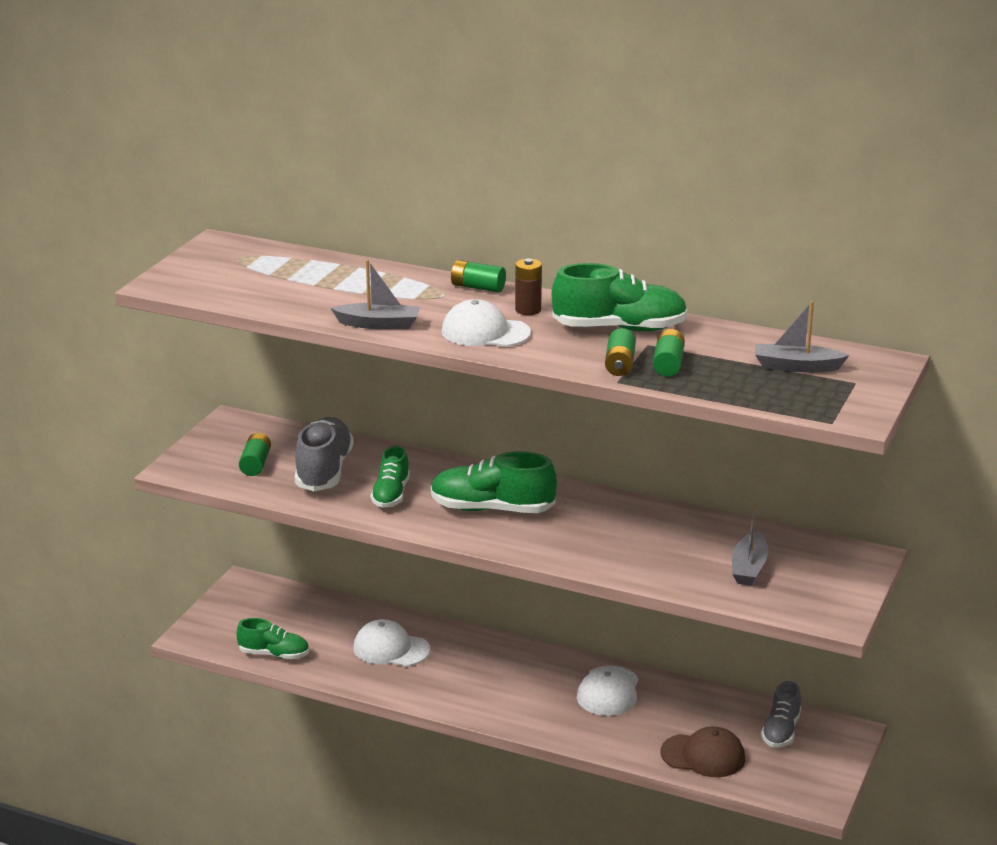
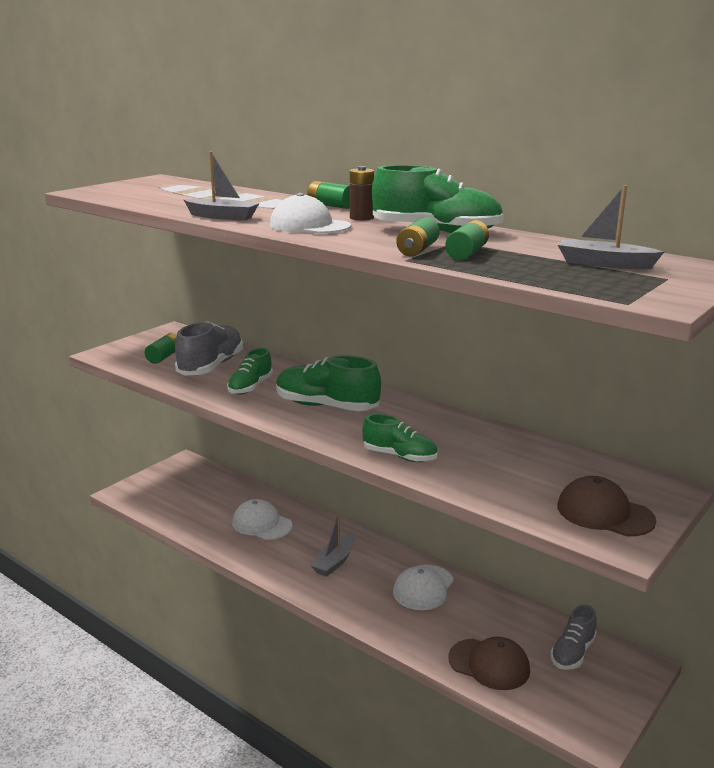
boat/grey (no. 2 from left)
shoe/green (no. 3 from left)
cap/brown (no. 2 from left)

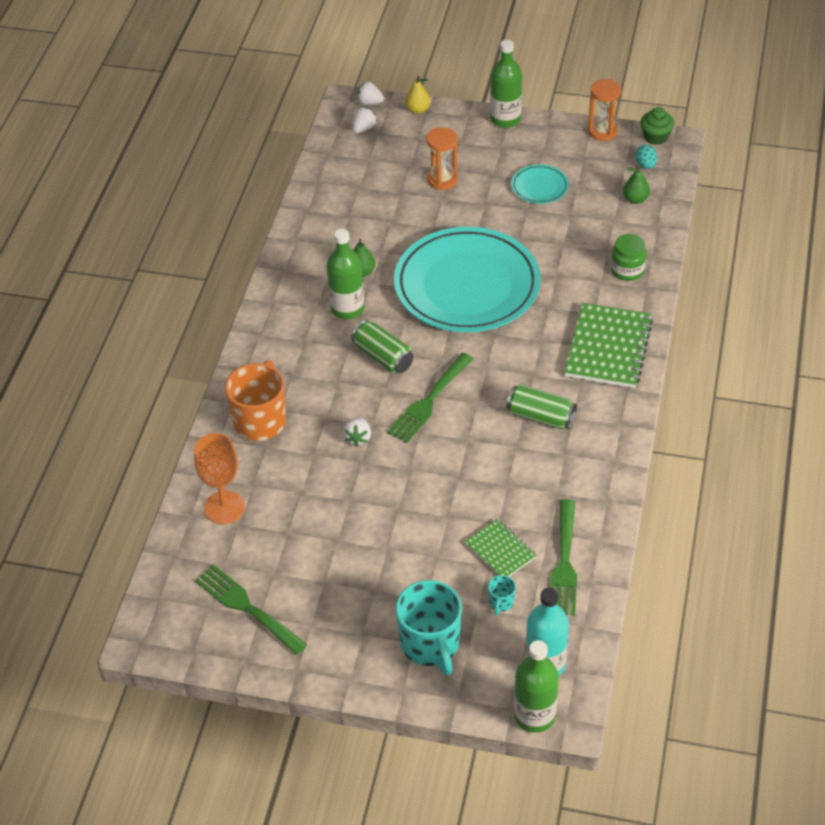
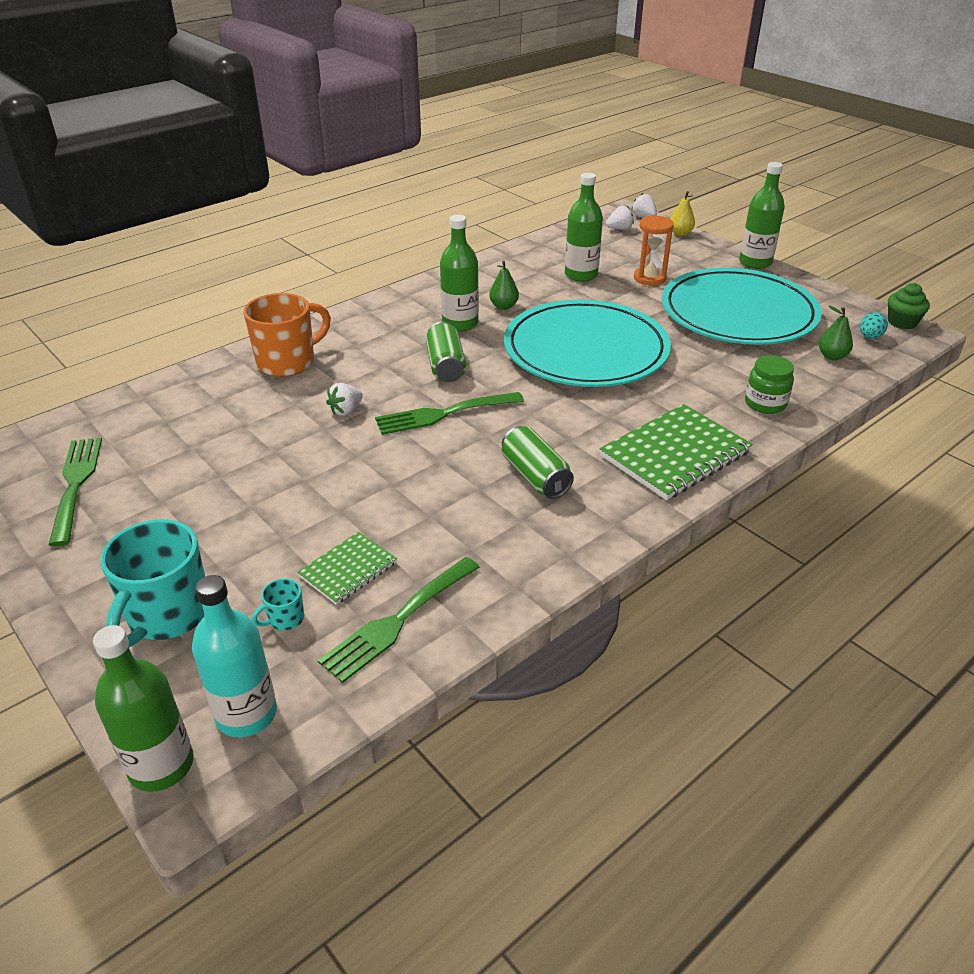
notebook/green (no. 1 from left)
bottle/green (no. 3 from left)
plate/turquoise (no. 2 from left)
goblet/orange
hourglass/orange (no. 2 from left in the first image)

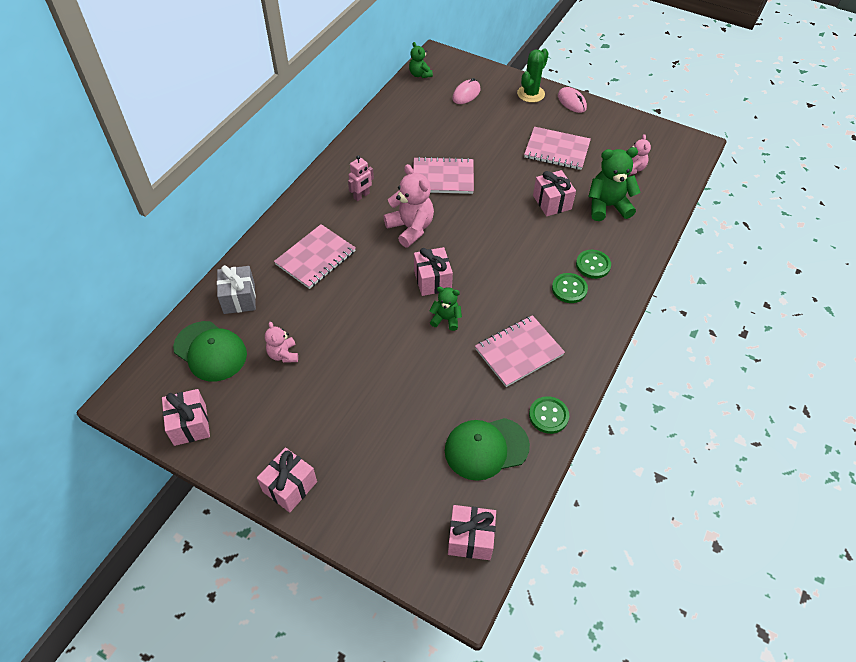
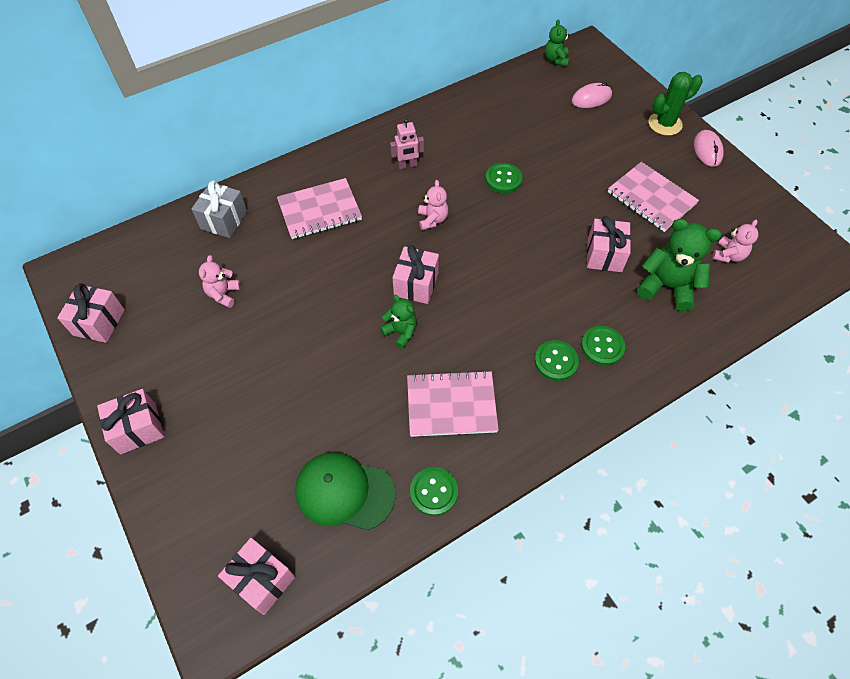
teddy bear/pink (no. 2 from left)
button/green (no. 2 from left)
cap/green (no. 1 from left in the first image)

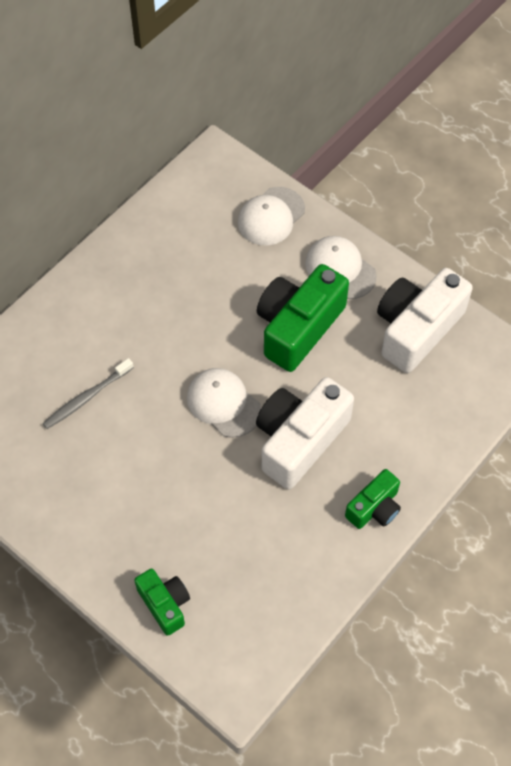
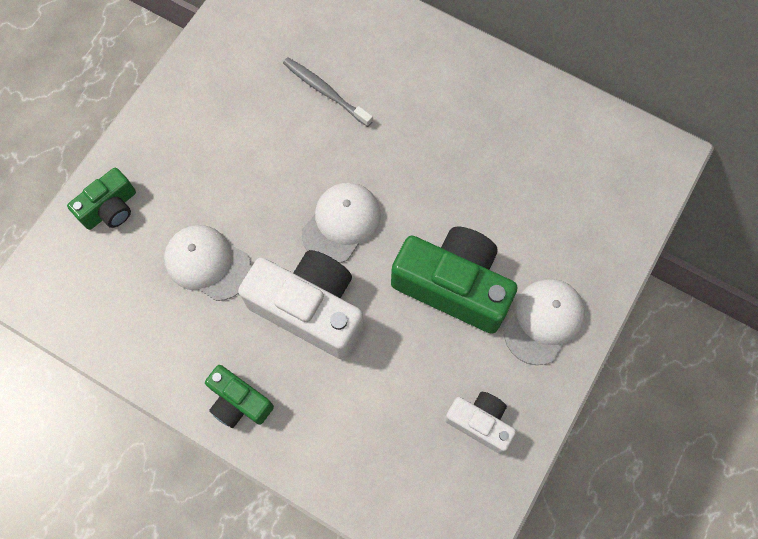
cap/white (no. 1 from left)
camera/white (no. 2 from left)

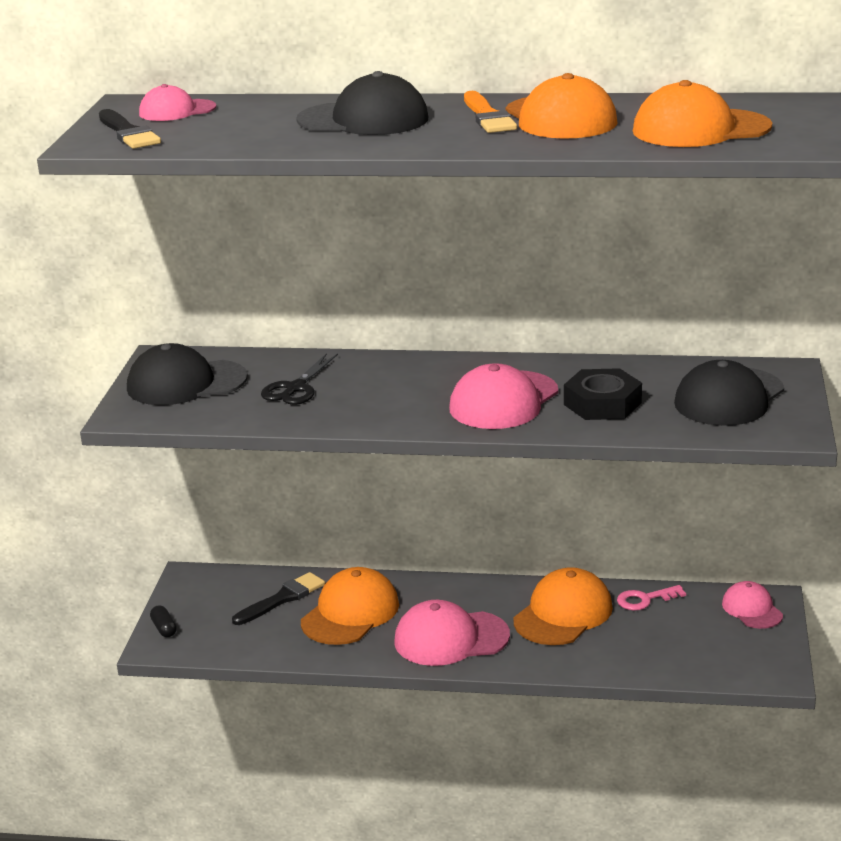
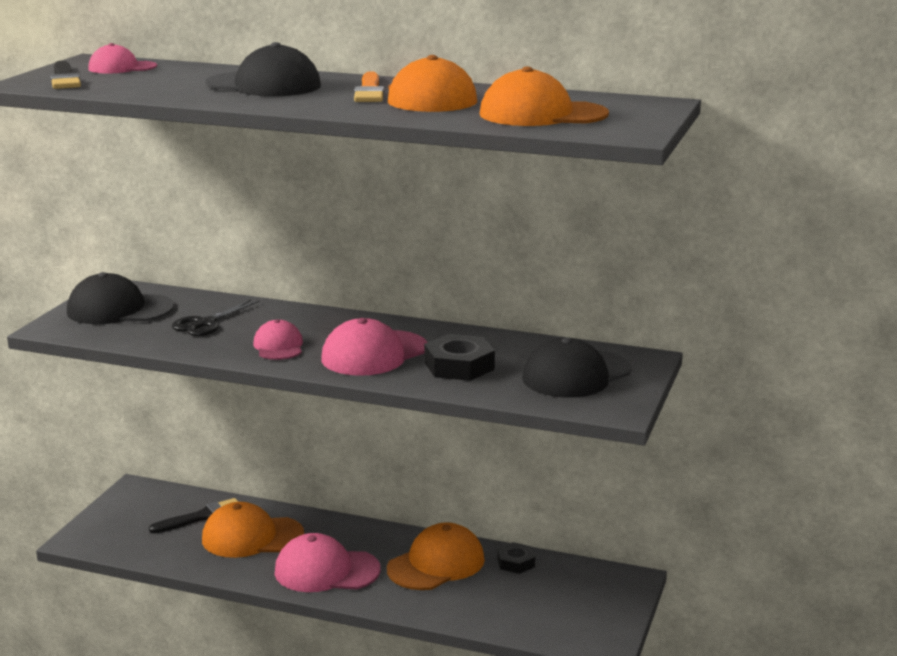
cap/orange (no. 1 from left)
cap/pink (no. 2 from left)
nut/black (no. 2 from left)
capsule/black

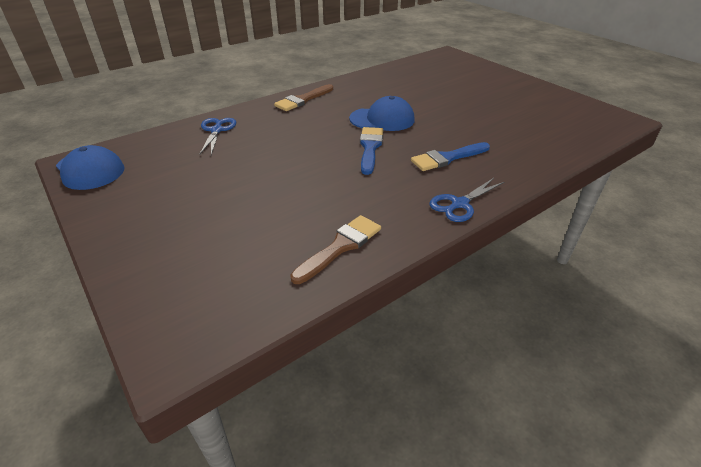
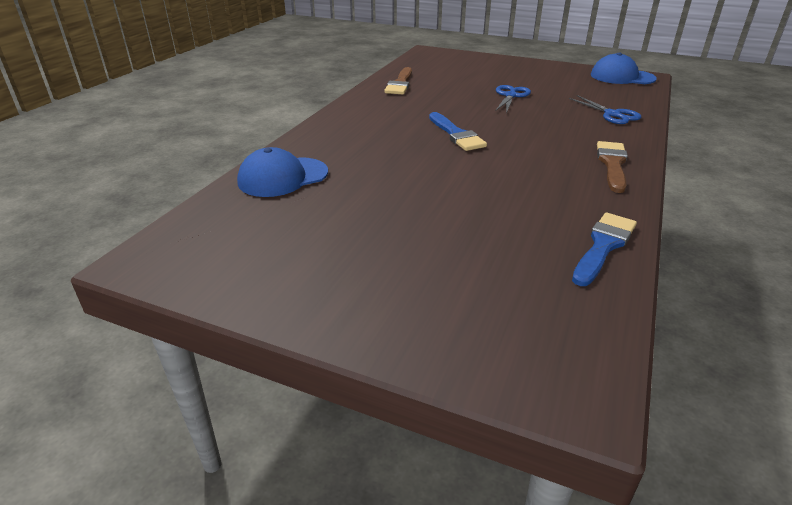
cap/blue (no. 1 from left)
scissors/blue (no. 1 from left)
brush/blue (no. 2 from left)

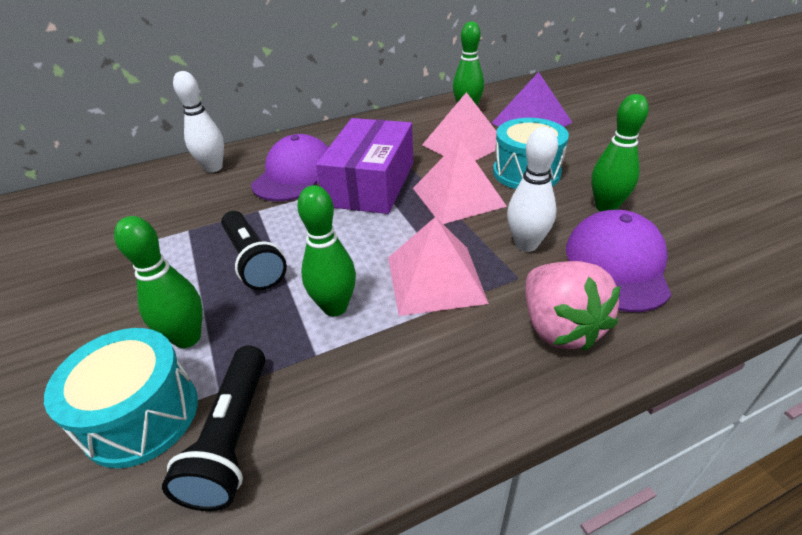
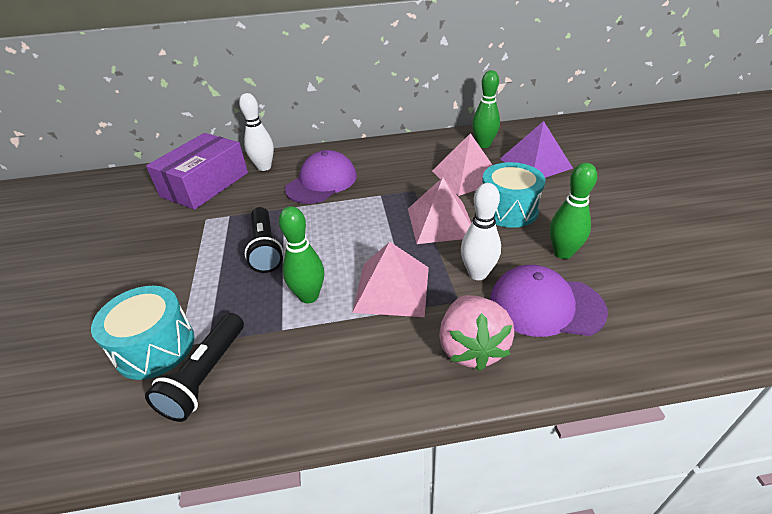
box/purple
cap/purple (no. 2 from left)
bowling pin/green (no. 1 from left in the first image)

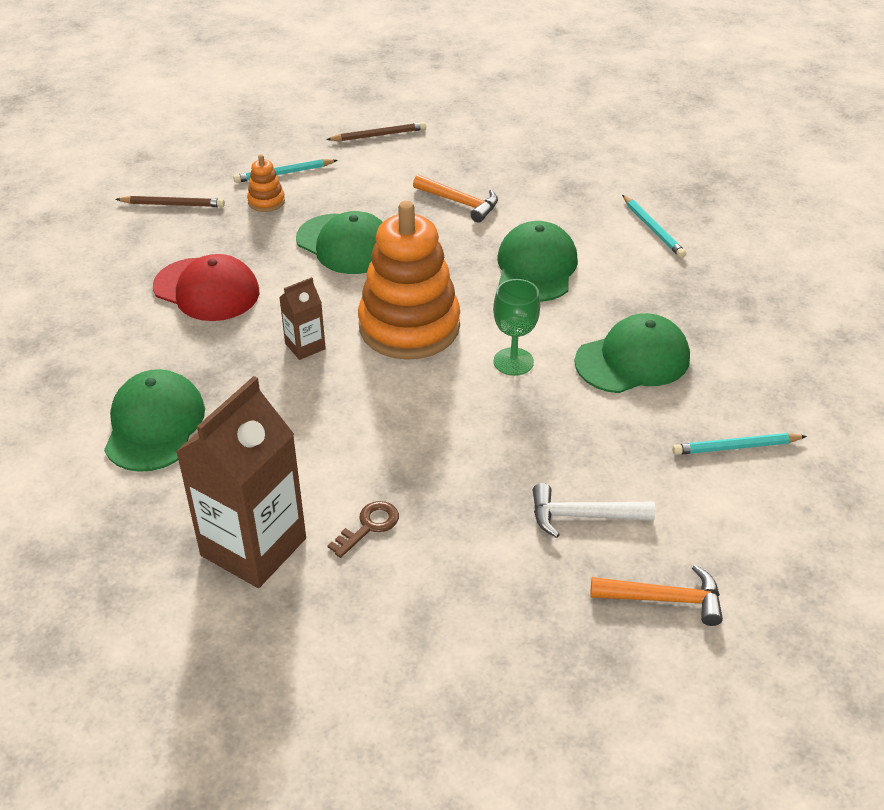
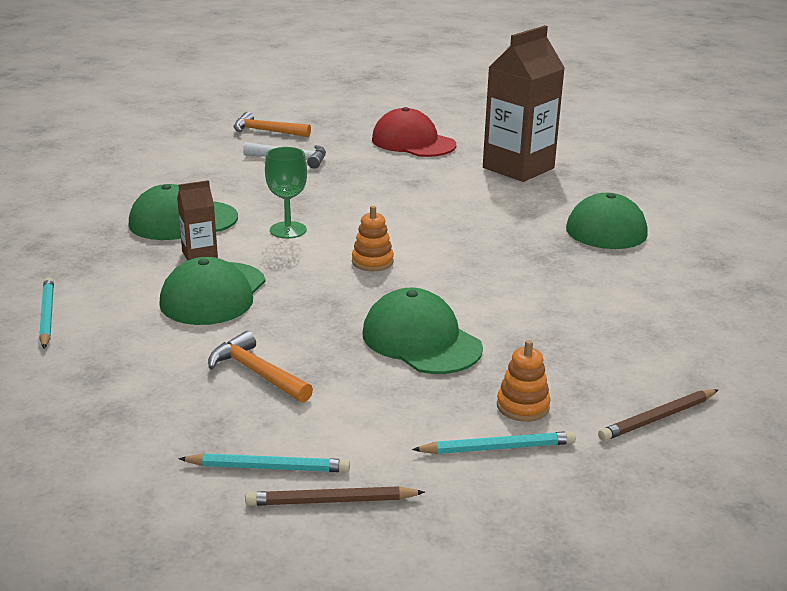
carton/brown (no. 1 from left)
pencil/turquoise (no. 2 from left)
stacking toy/orange (no. 1 from left)
cap/red
pencil/brown (no. 2 from left)
key/brown

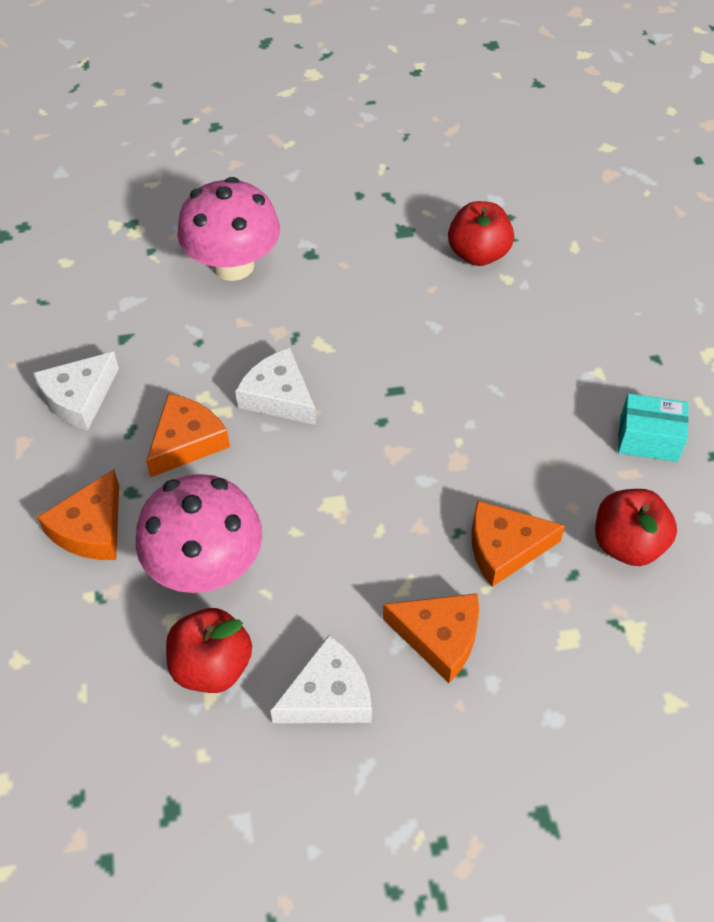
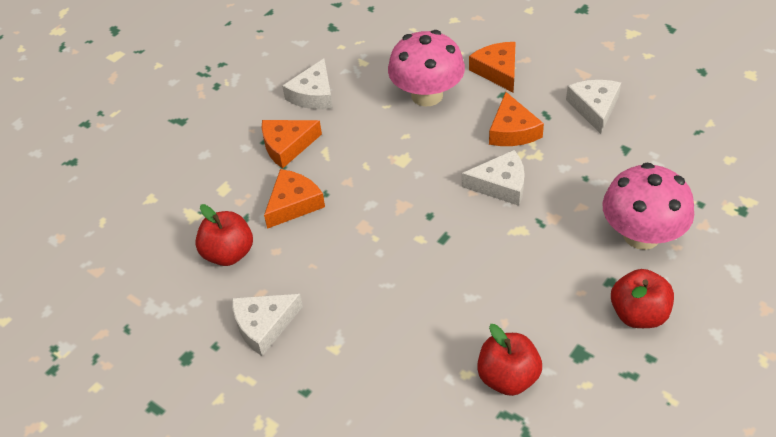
cheese/white (no. 1 from left)
apple/red (no. 3 from left)

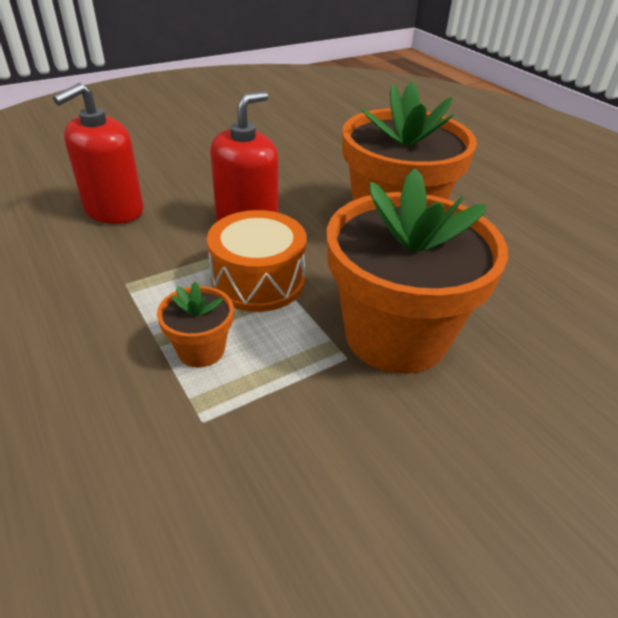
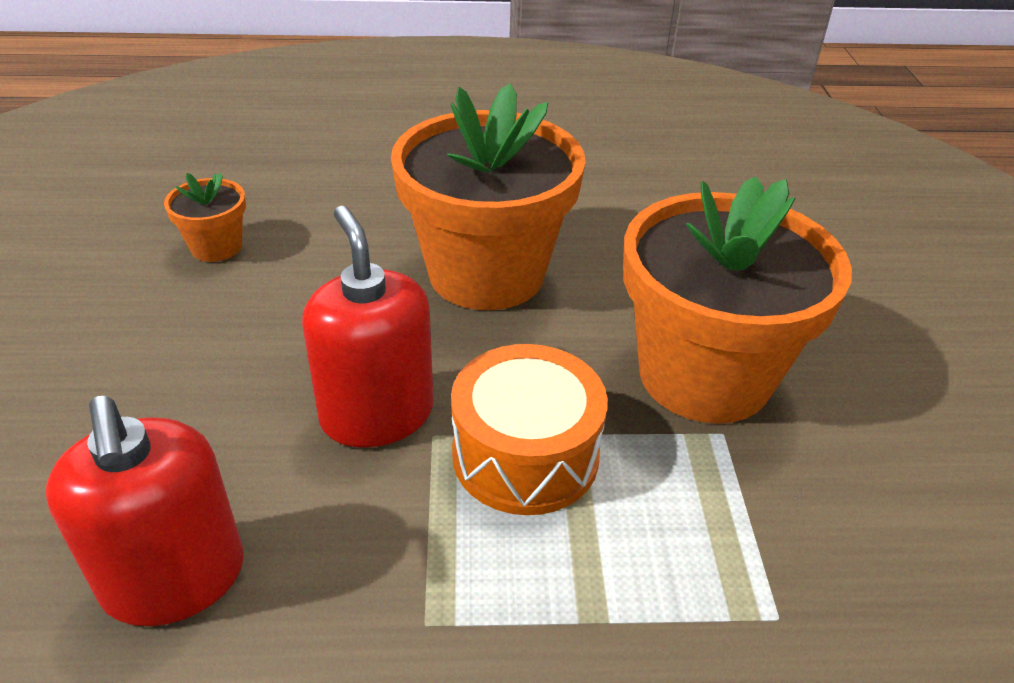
flower pot/orange (no. 1 from left)

